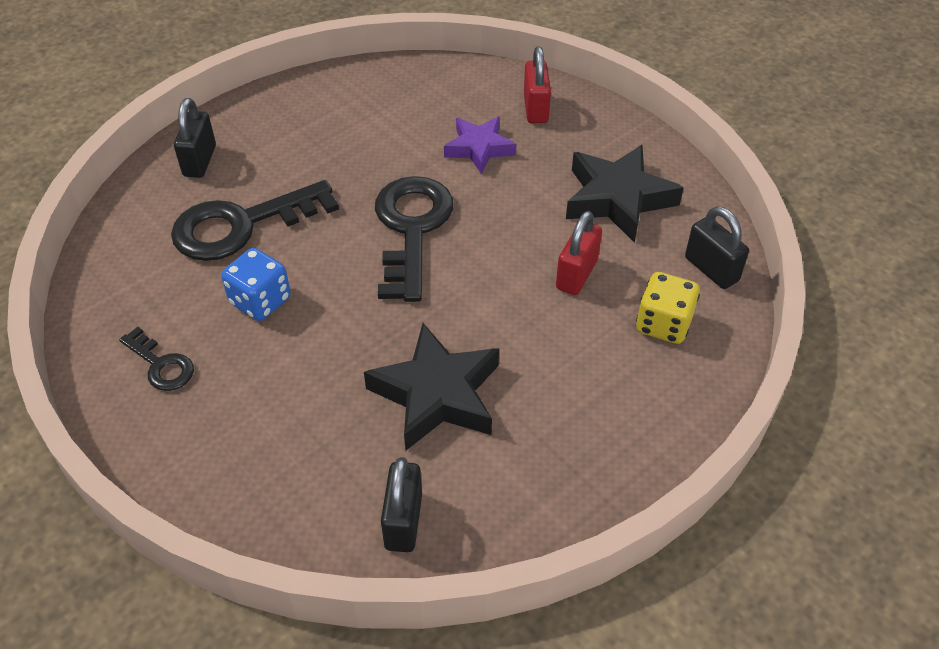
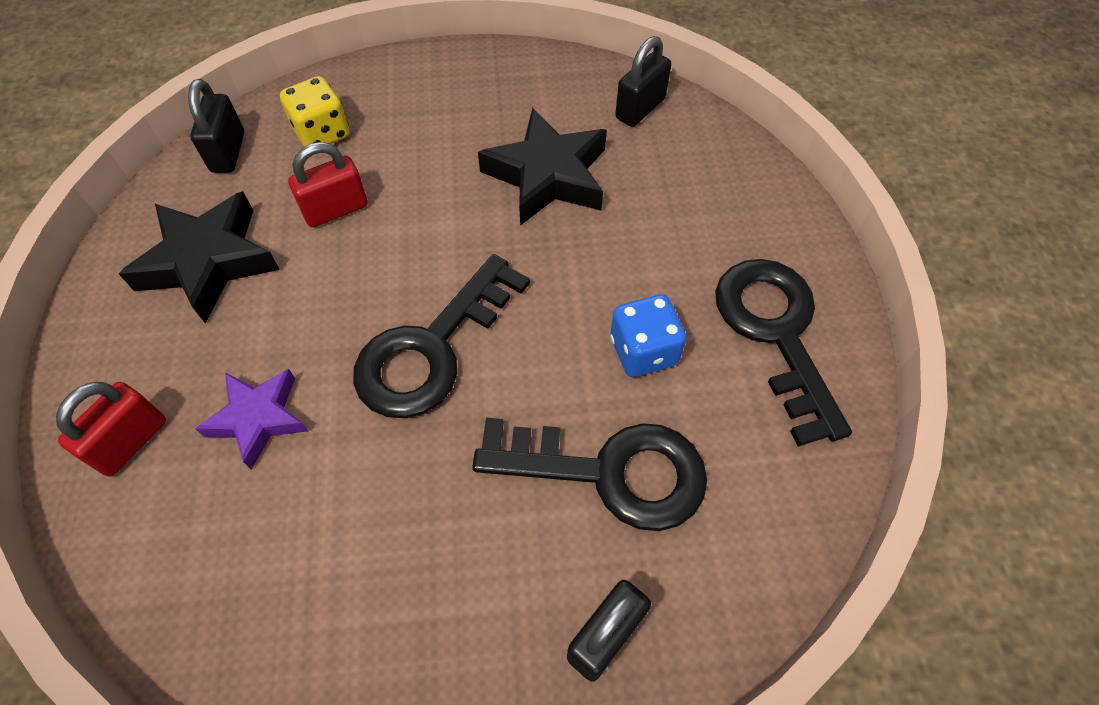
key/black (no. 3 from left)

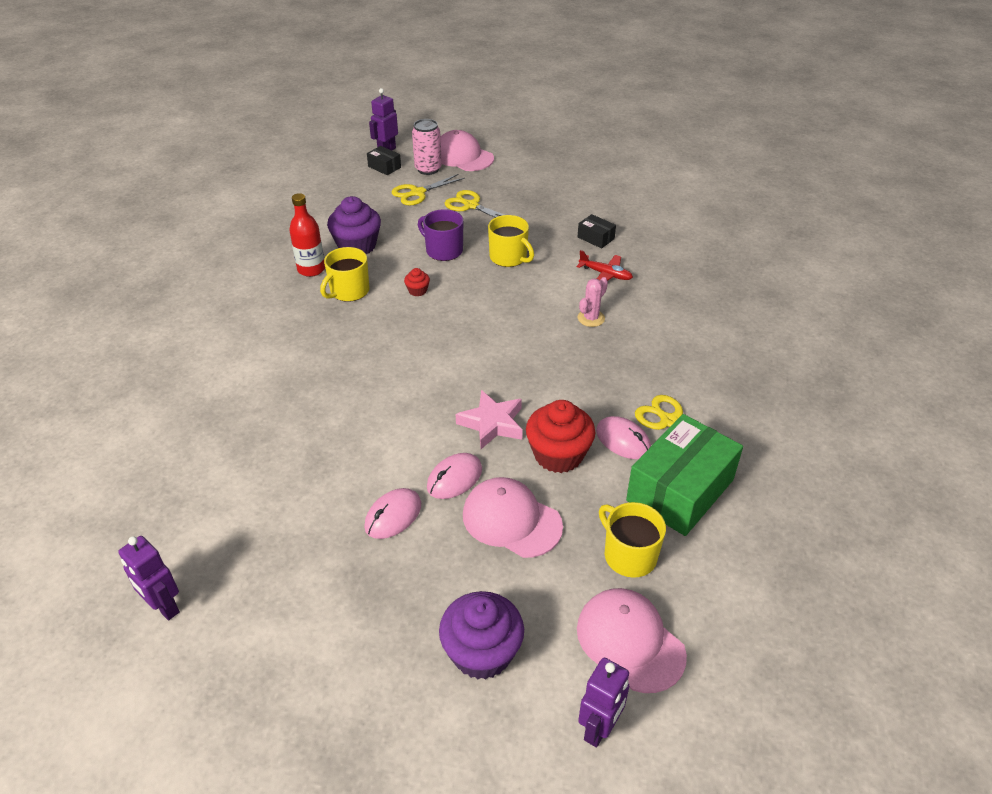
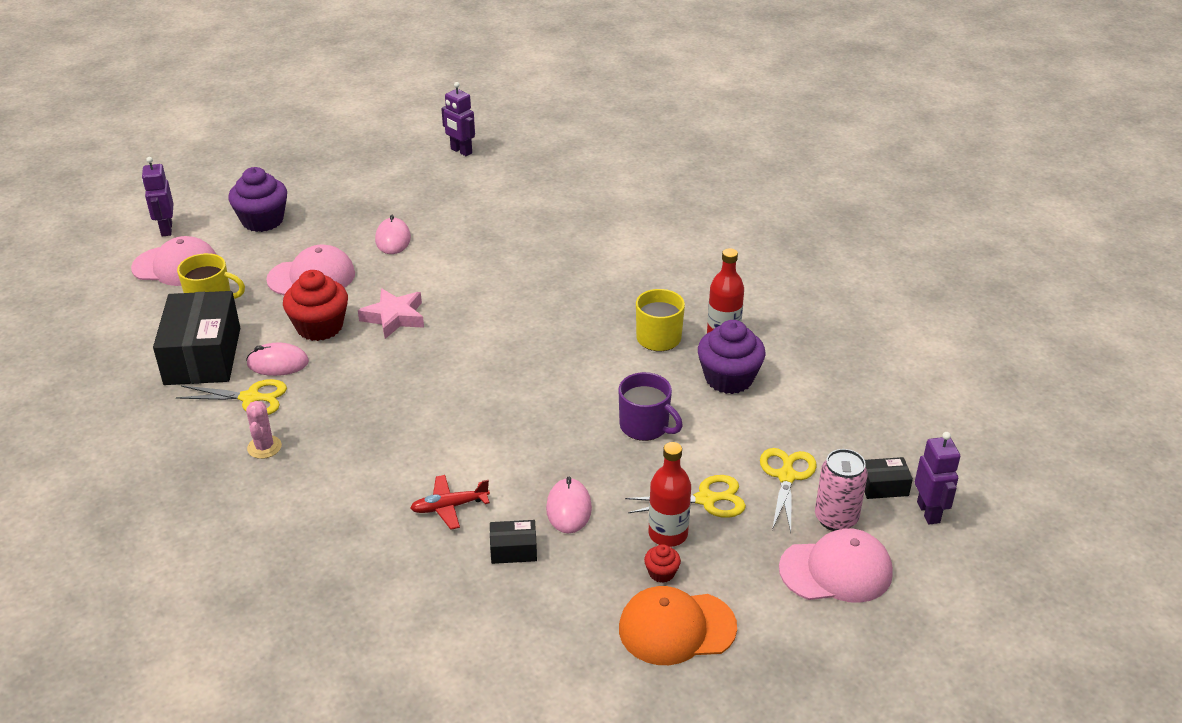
box/black (no. 1 from left)
cactus/pink
robot/purple (no. 2 from left)
mouse/pink (no. 3 from left)
mug/purple
cap/orange
cupcake/red (no. 2 from left)
bottle/red (no. 1 from left)
mug/yellow (no. 2 from left in the first image)

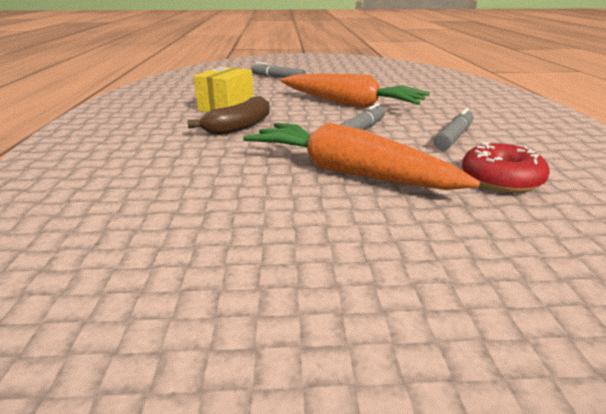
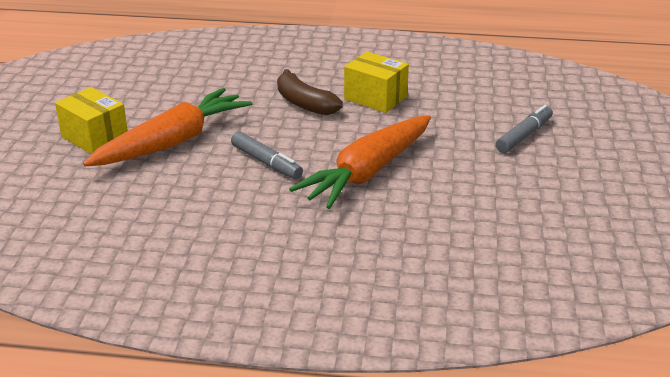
box/yellow (no. 1 from left)
marker/grey (no. 3 from left in the first image)
donut/red

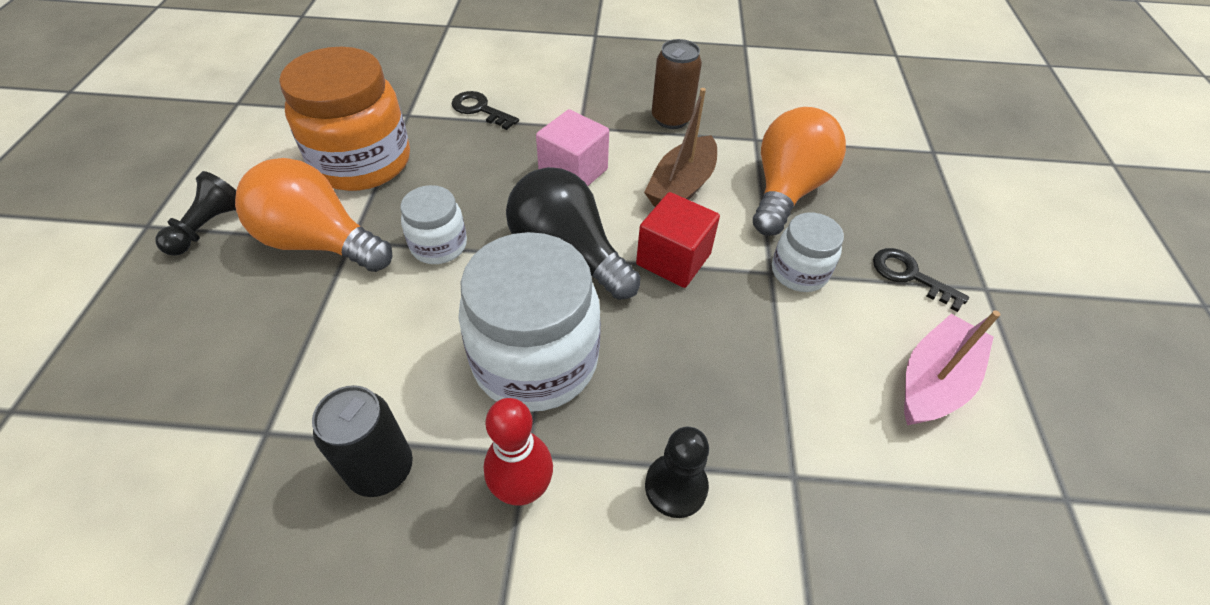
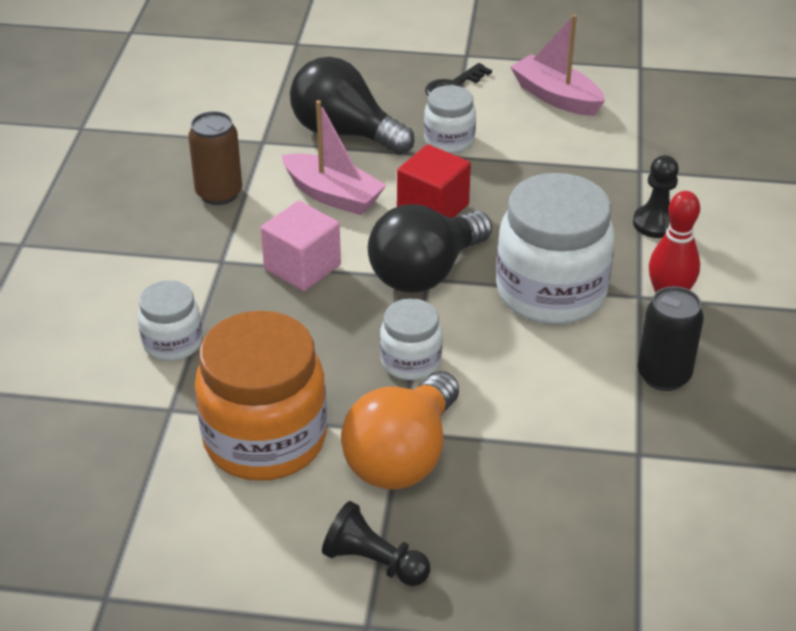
jar/white (no. 1 from left)
boat/pink (no. 1 from left)
light bulb/black (no. 1 from left)

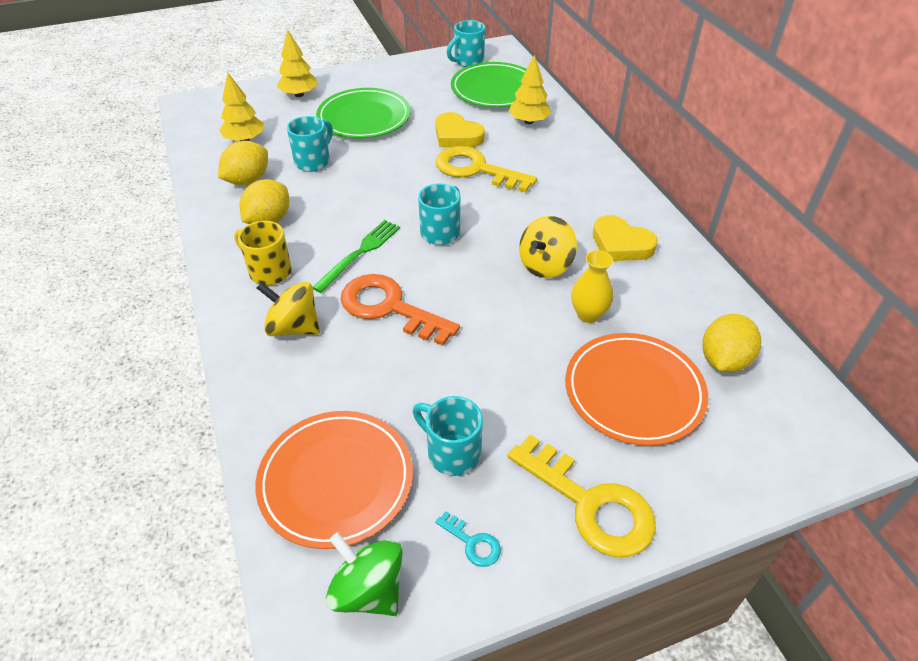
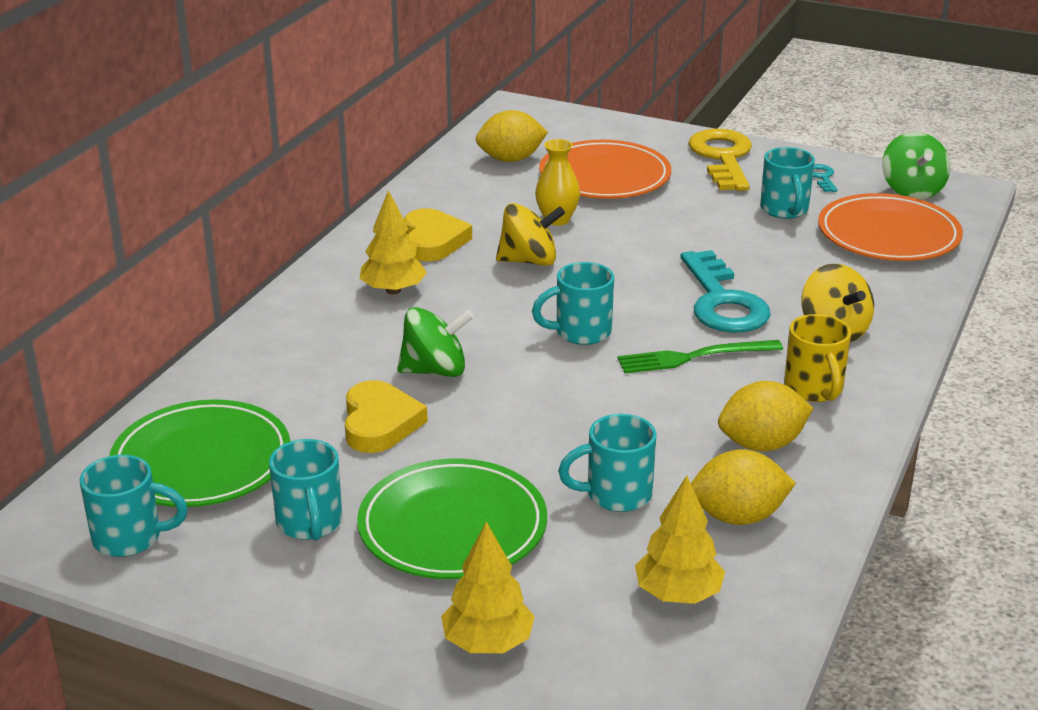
mug/turquoise (no. 2 from left)
tree/yellow (no. 1 from left)
spinning top/green (no. 1 from left)
key/turquoise (no. 1 from left)

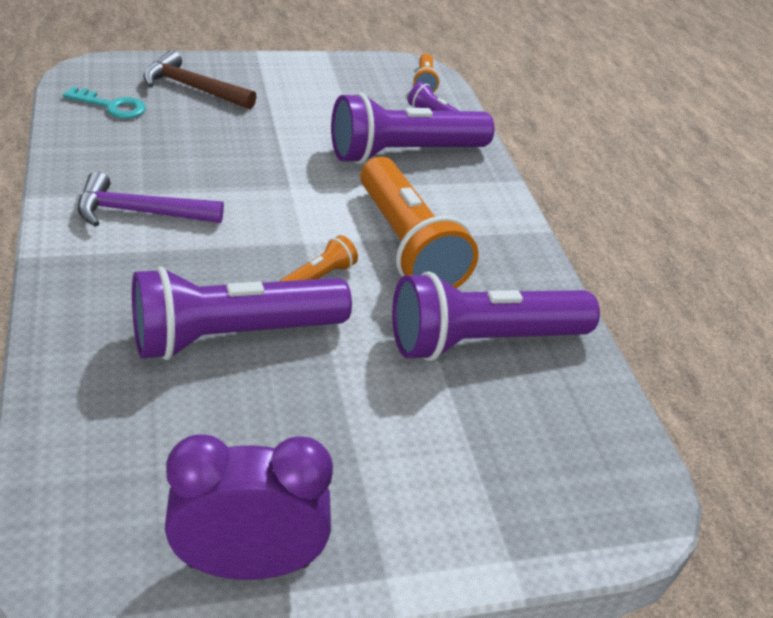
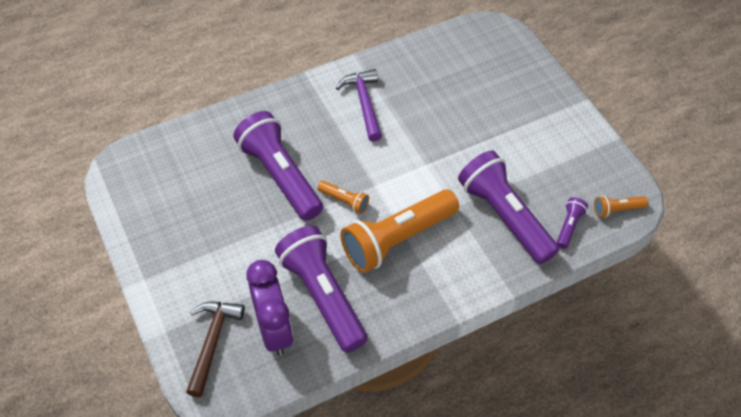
hammer/brown
clock/purple
key/turquoise

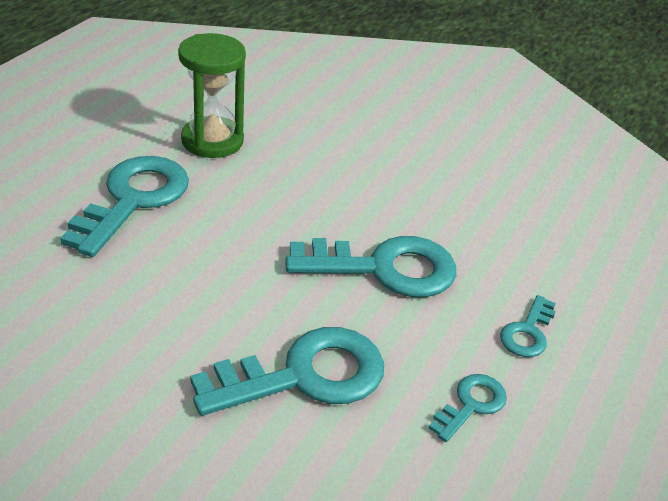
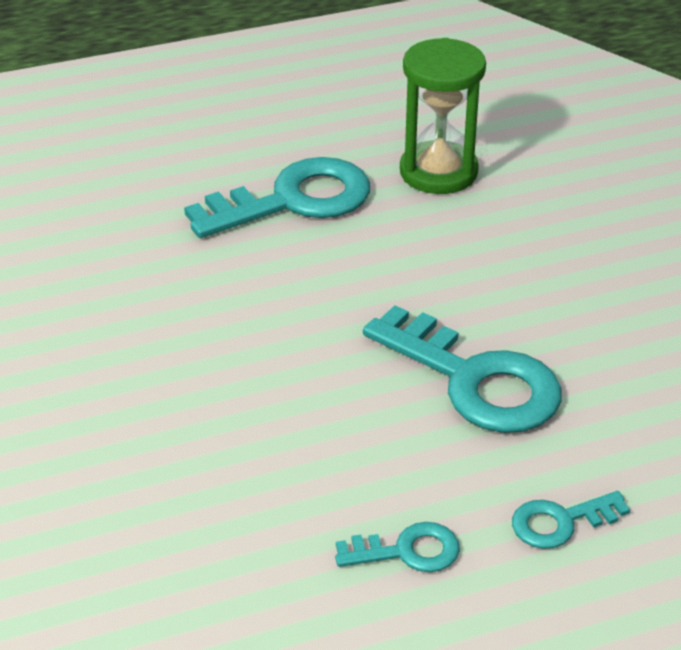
key/turquoise (no. 2 from left in the first image)

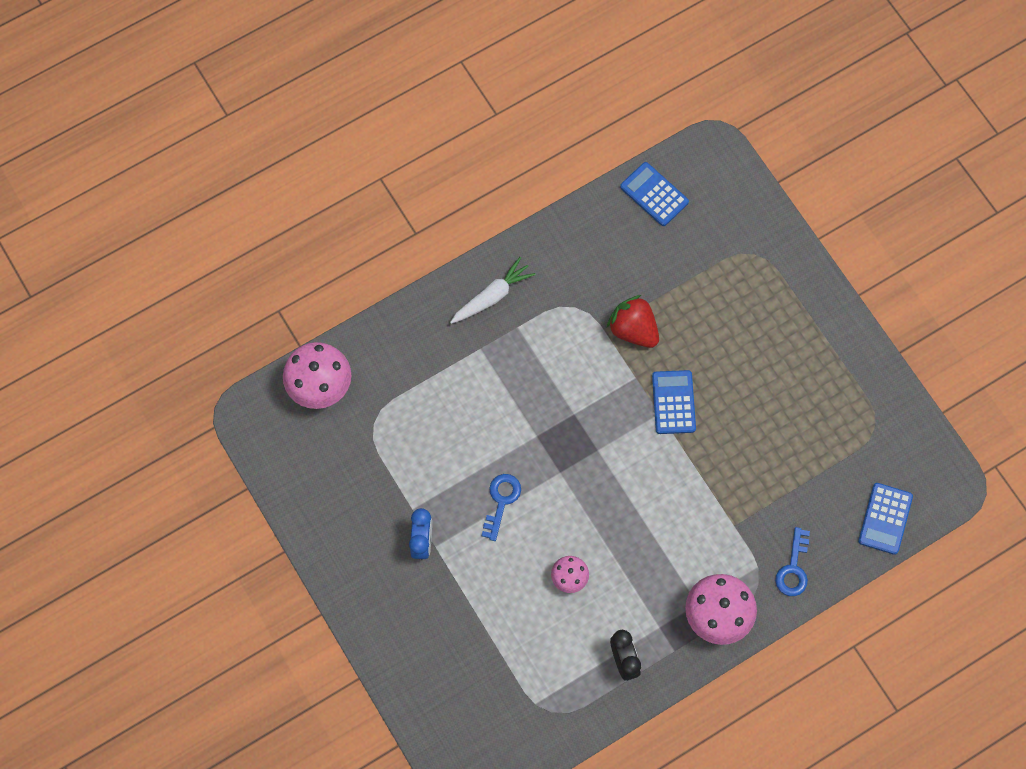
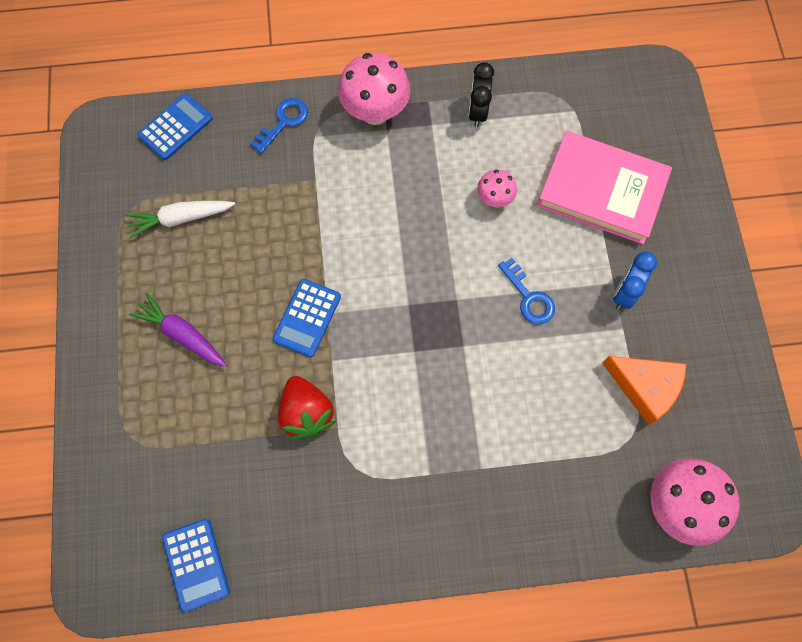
carrot/white
carrot/purple
key/blue (no. 2 from left)
book/pink
cheese/orange

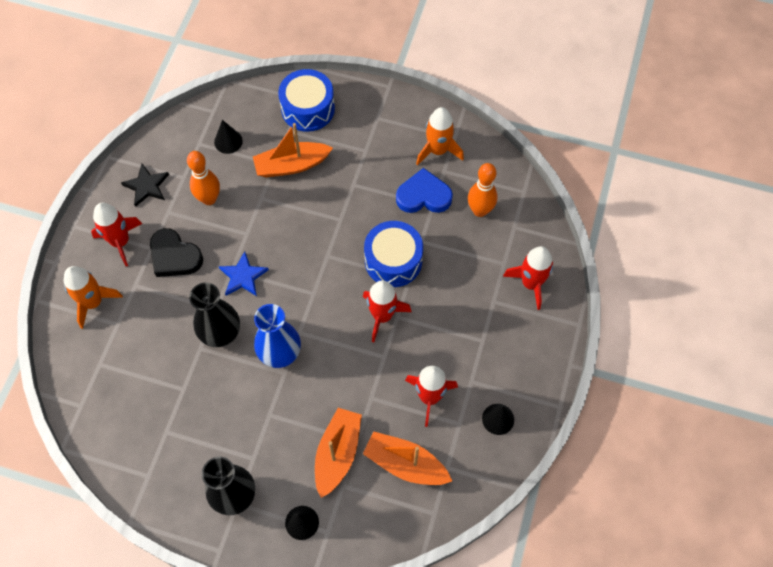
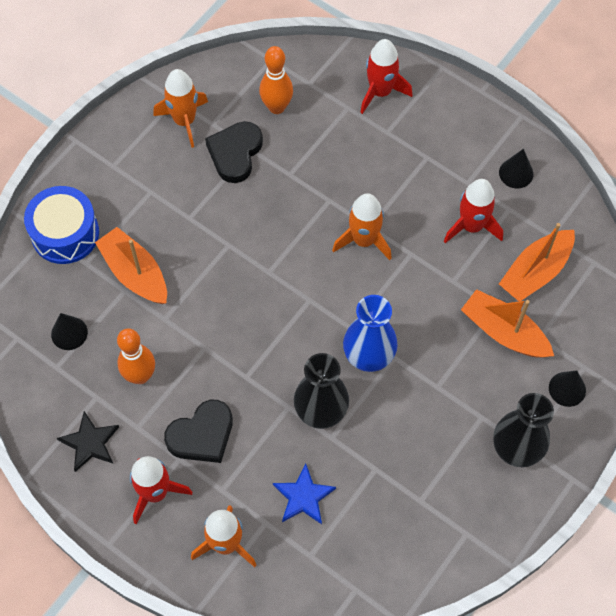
boat/orange (no. 1 from left)
heart/black (no. 2 from left)
star/blue
rocket/orange (no. 3 from left)
drum/blue (no. 2 from left in the first image)

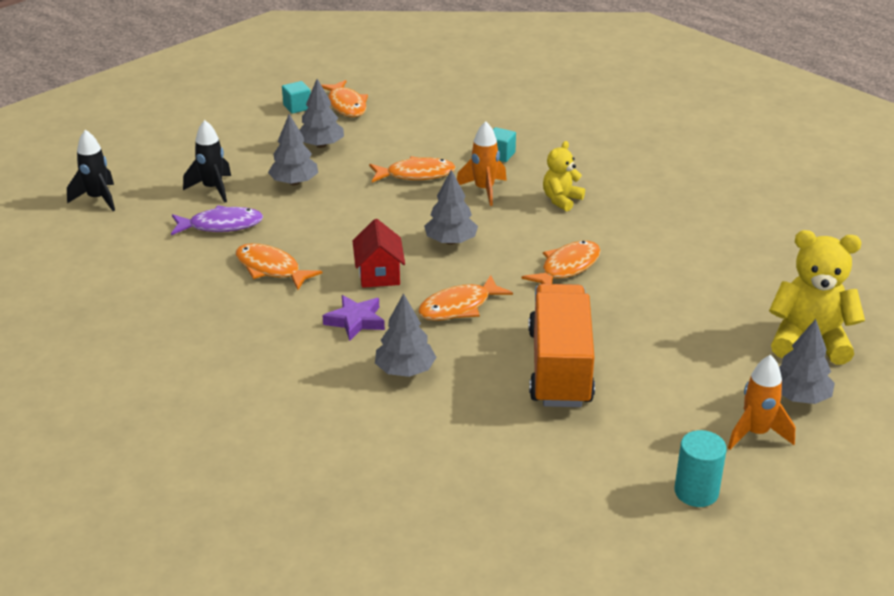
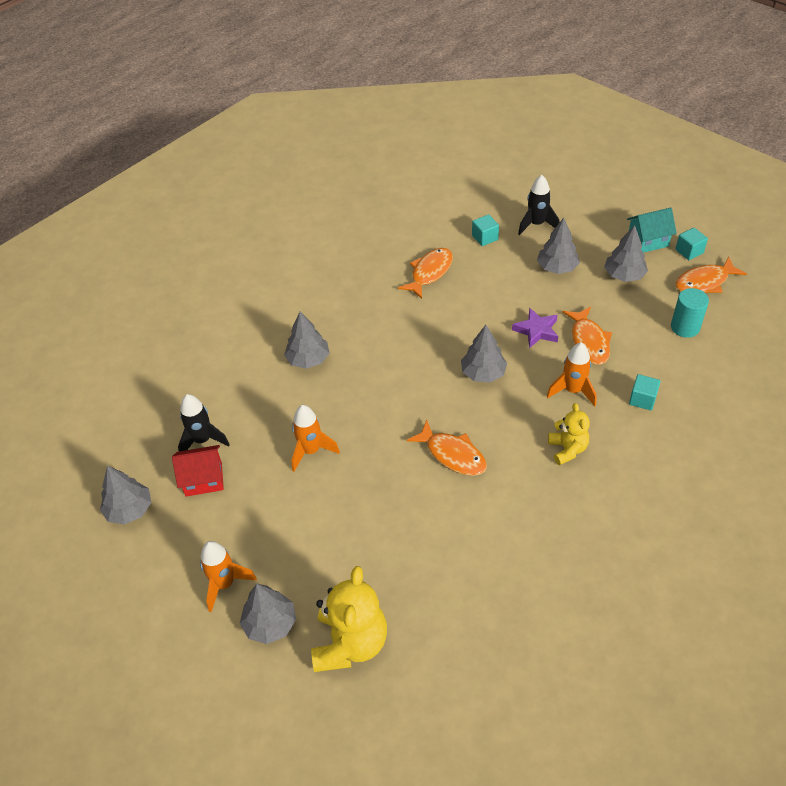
tree/grey (no. 1 from left)
house/red
rocket/black (no. 1 from left)
rocket/orange (no. 2 from left)
cube/turquoise (no. 1 from left)
star/purple
teddy bear/yellow (no. 2 from left)
house/turquoise
cylinder/turquoise
fish/orange (no. 4 from left in the first image)

